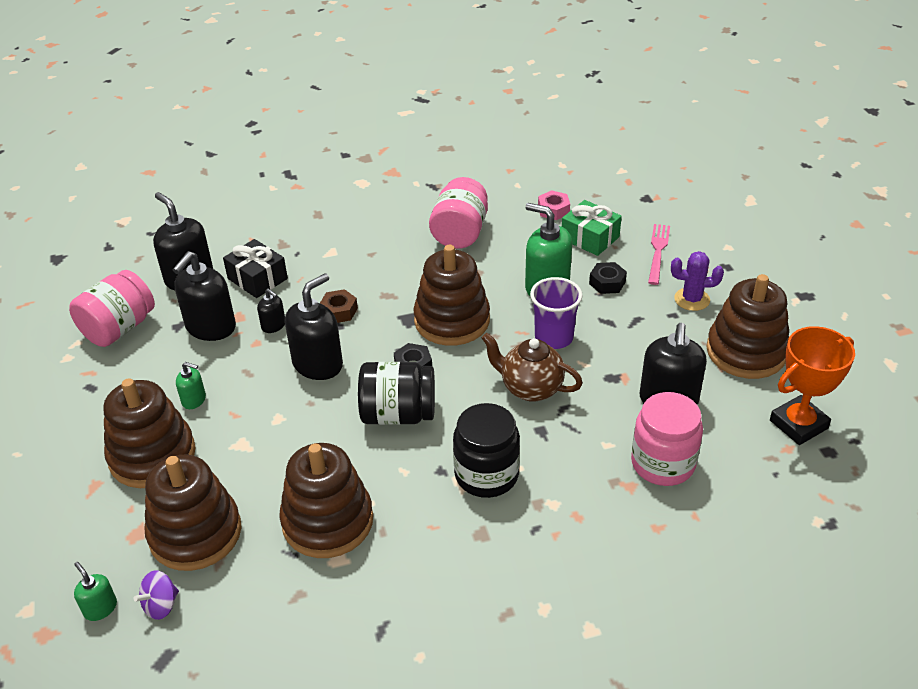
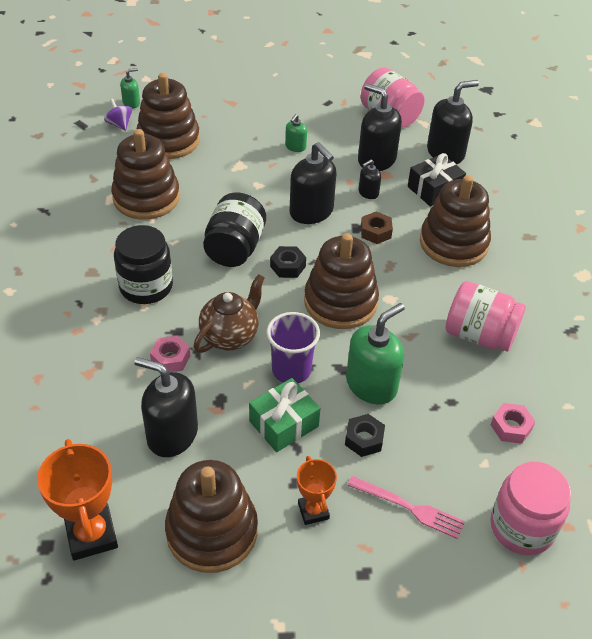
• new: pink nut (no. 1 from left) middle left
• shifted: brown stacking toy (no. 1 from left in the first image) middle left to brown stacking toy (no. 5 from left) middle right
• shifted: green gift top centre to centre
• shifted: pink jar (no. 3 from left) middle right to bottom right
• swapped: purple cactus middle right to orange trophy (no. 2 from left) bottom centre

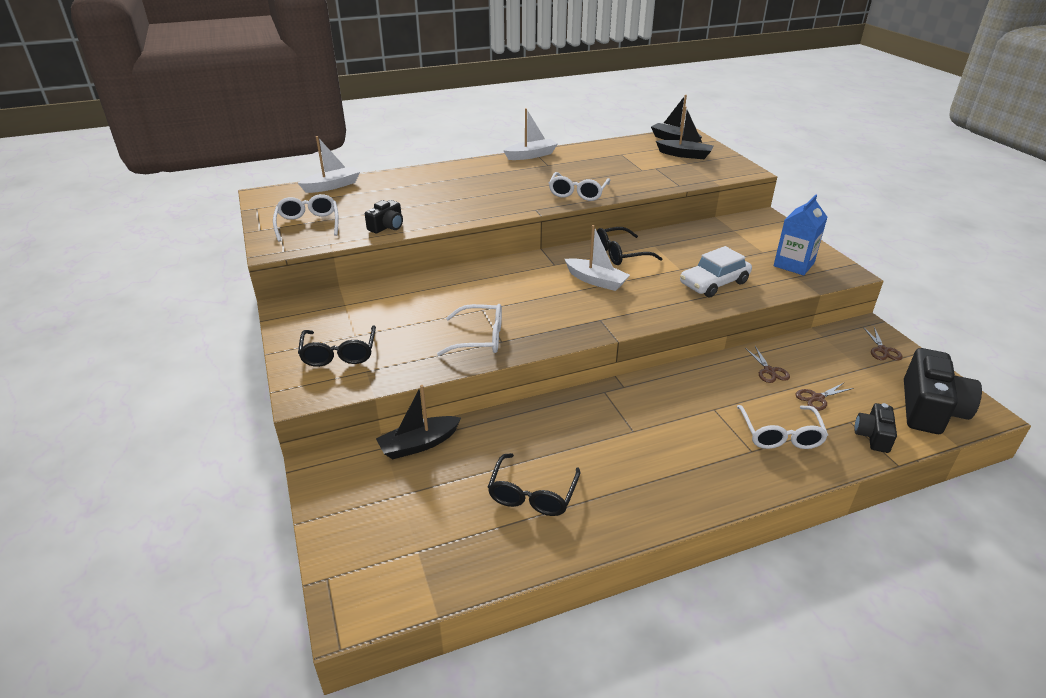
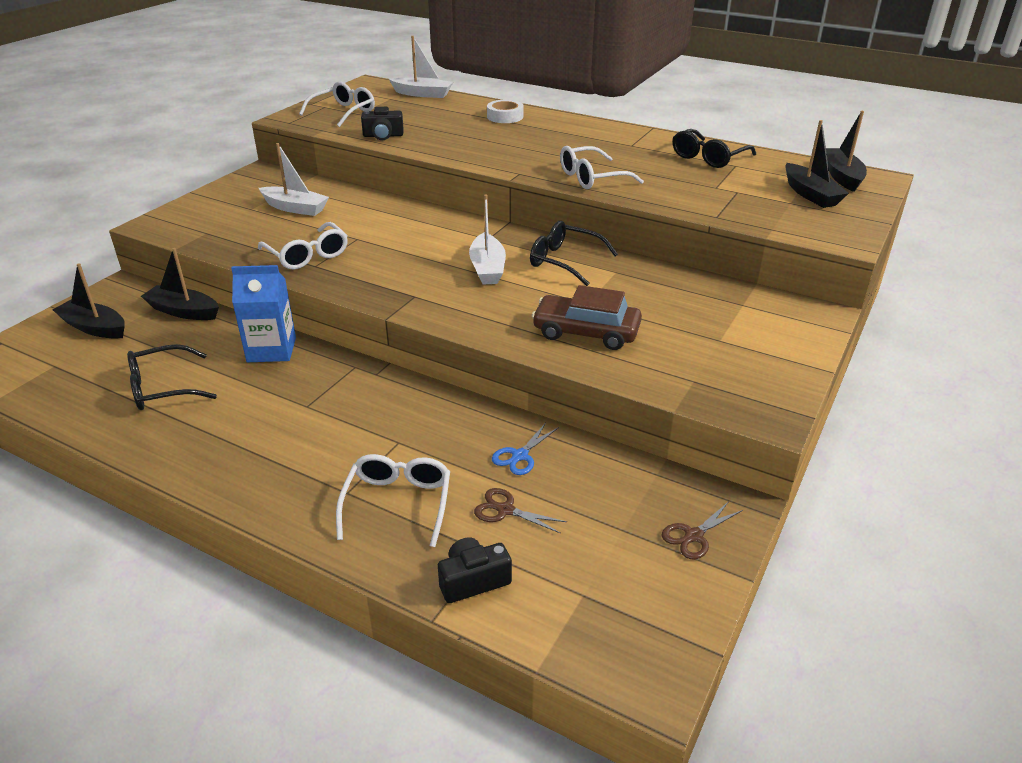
• gone: black camera (no. 3 from left) middle right
• new: black boat (no. 1 from left) middle left
• new: white tape top centre
• shifted: black glasses (no. 1 from left in the first image) middle left to black glasses (no. 3 from left) top right
• shifted: white boat (no. 2 from left in the first image) top centre to white boat (no. 1 from left) top left
• shifted: blue carton middle right to middle left
• repainted: white car middle right to brown car centre
• repainted: brown scissors (no. 1 from left) middle right to blue scissors centre
• rotated: white glasses (no. 4 from left in the first image) middle right = centre 135 degrees clockwise

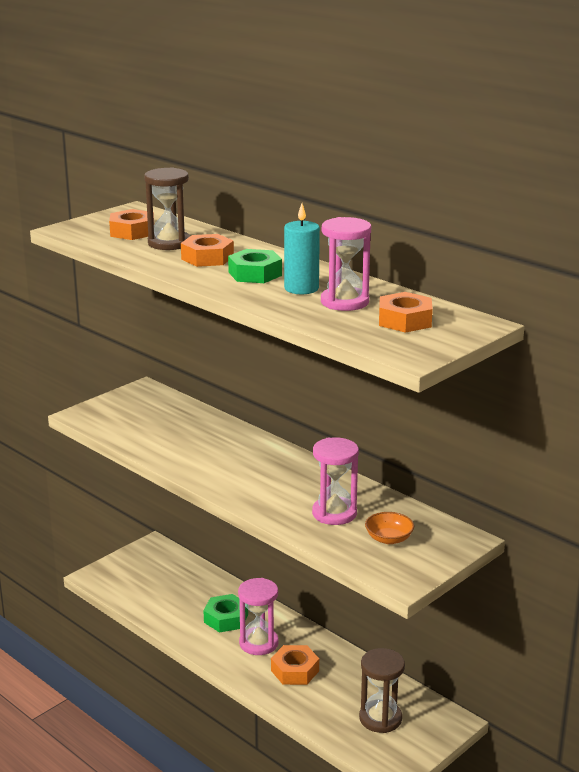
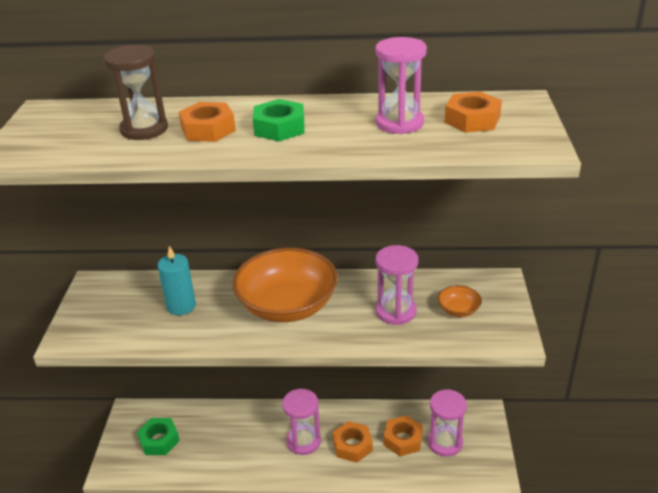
• new: orange bowl (no. 1 from left) centre
• shifted: orange nut (no. 1 from left in the first image) top left to orange nut (no. 3 from left) bottom centre
• shifted: green nut (no. 1 from left) bottom centre to bottom left
• shifted: turquoise candle top centre to middle left
• repainted: brown hourglass (no. 2 from left) bottom centre to pink hourglass (no. 4 from left) bottom right

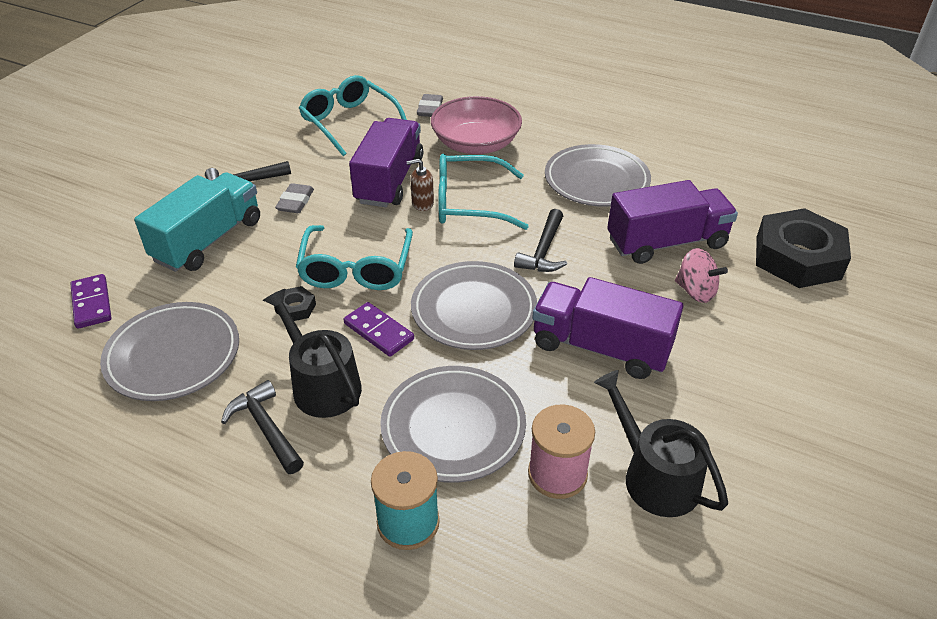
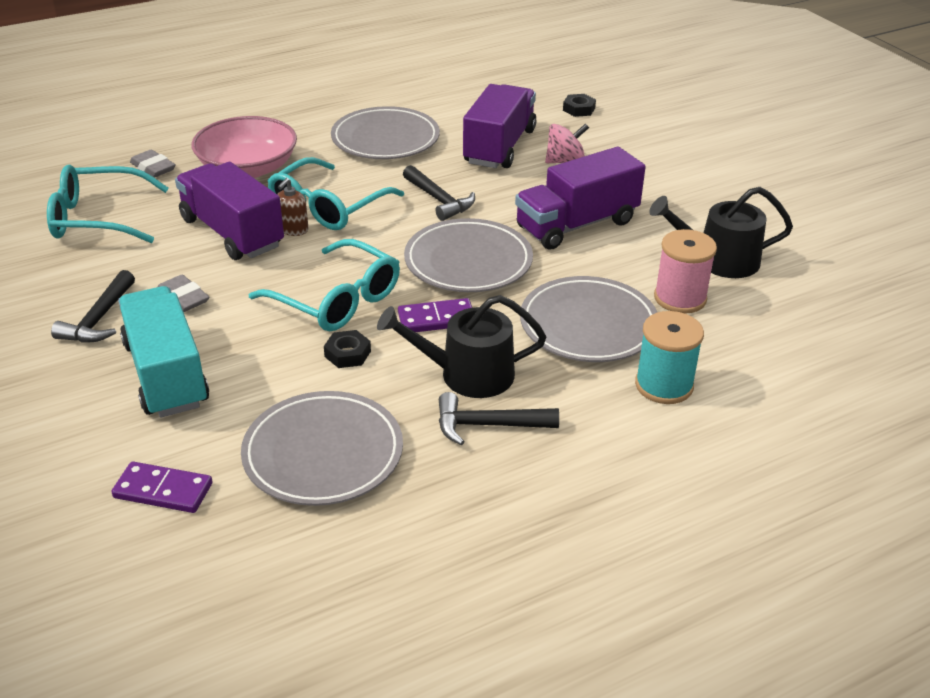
• scaled: black nut (no. 2 from left) middle right = top centre x0.41

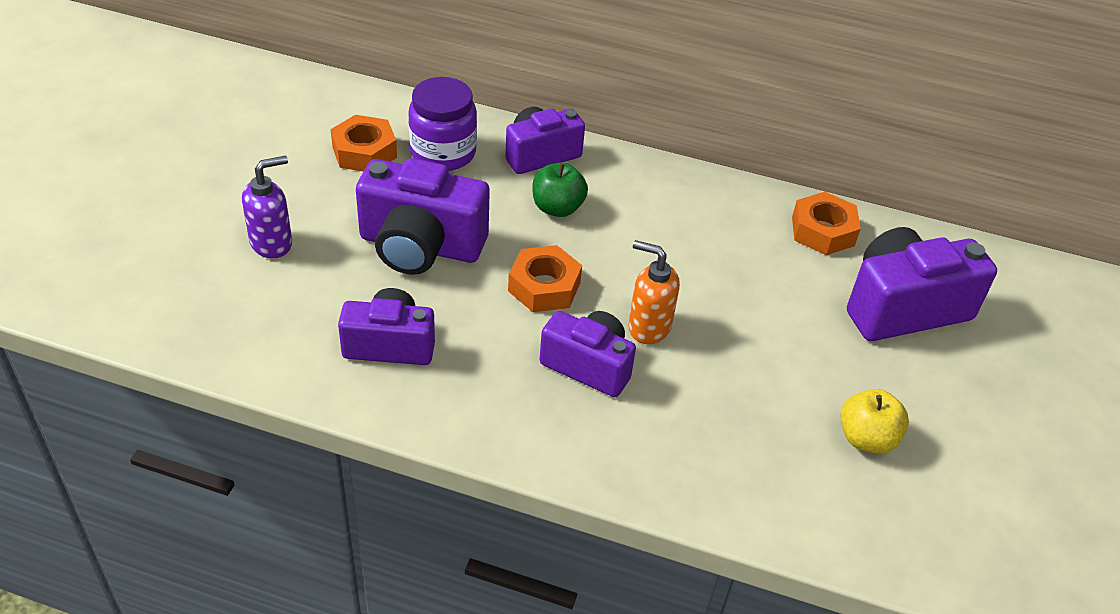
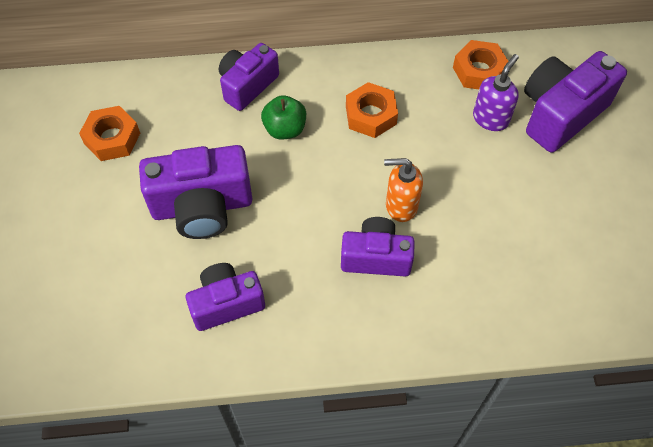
• gone: purple jar top centre
• gone: yellow apple bottom right
• shifted: purple soap dispenser middle left to top right
• shifted: orange nut (no. 2 from left) centre to top centre

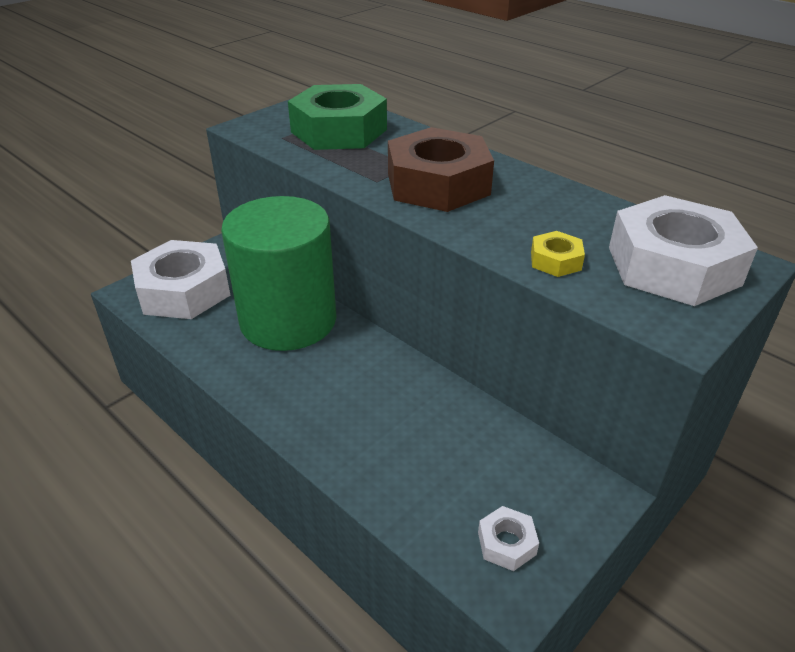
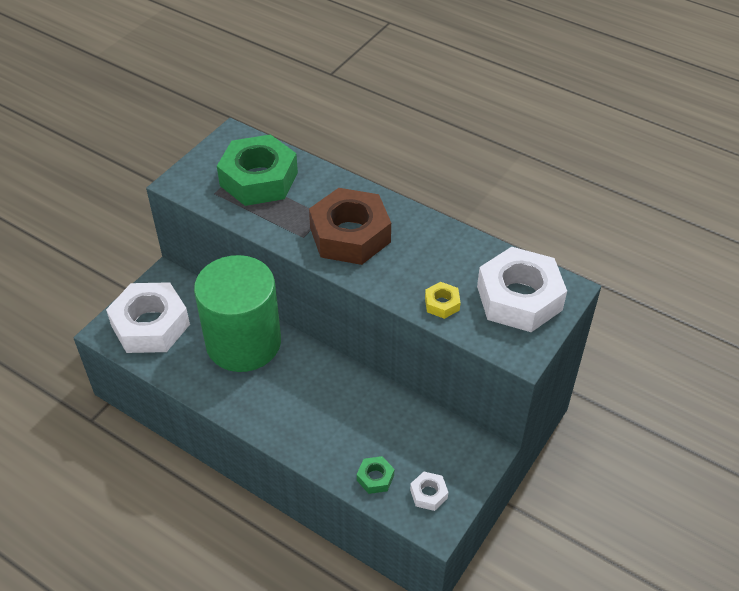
• new: green nut (no. 2 from left) bottom centre

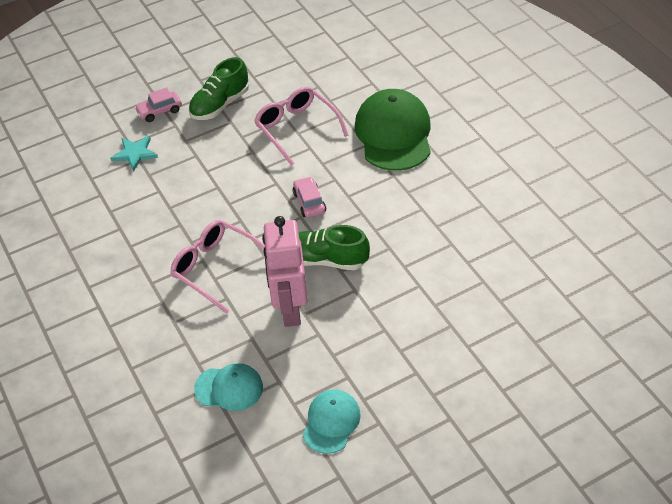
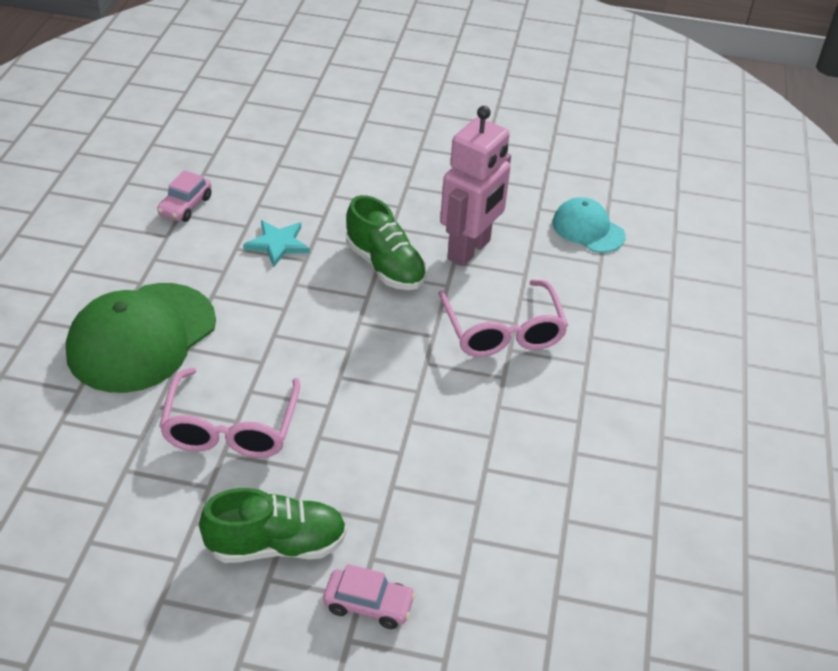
• gone: turquoise cap (no. 2 from left) bottom centre
• shifted: turquoise star top left to middle left
• shifted: pink car (no. 2 from left in the first image) centre to pink car (no. 1 from left) top left

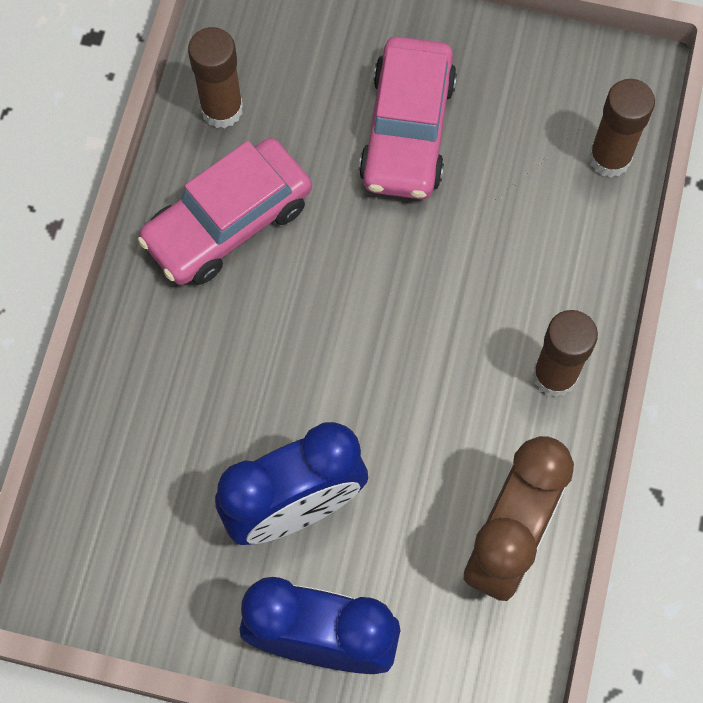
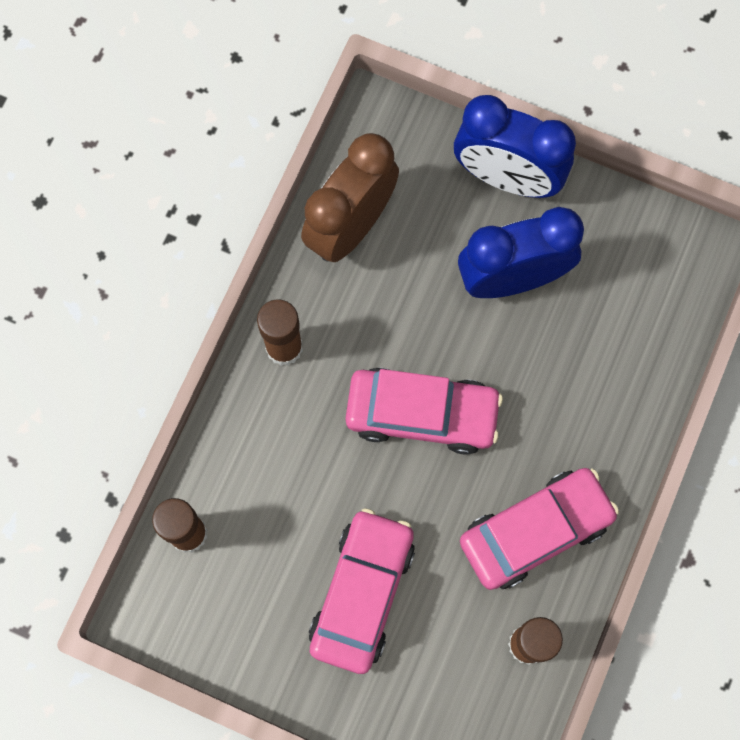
• new: pink car (no. 2 from left) centre

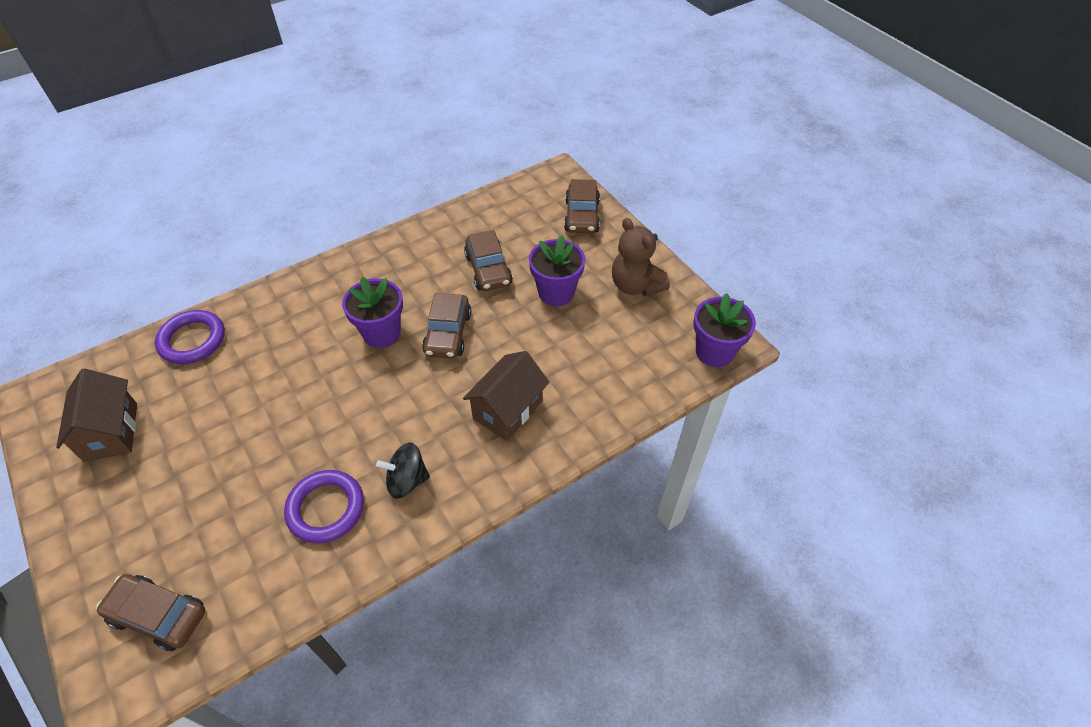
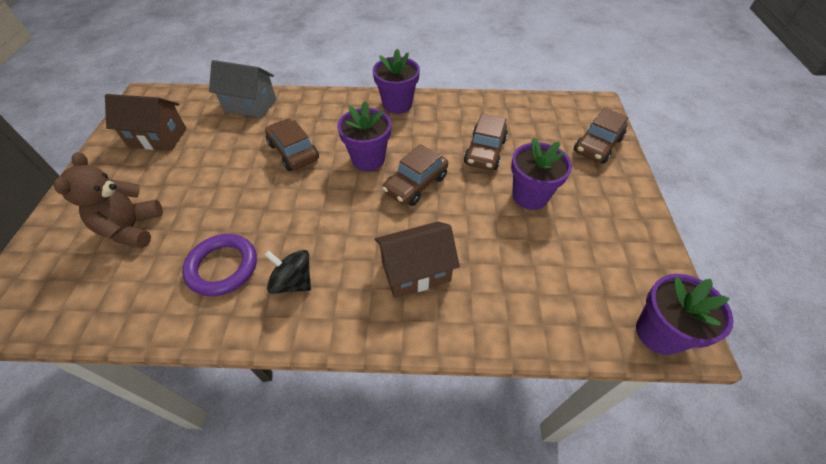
• new: purple flower pot (no. 2 from left) top centre
• shifted: brown car (no. 1 from left) bottom left to top centre
• shifted: brown teddy bear centre to middle left
• swapped: purple ring (no. 1 from left) middle left to grey house top left
• rotated: brown house (no. 1 from left) middle left = top left 75 degrees clockwise

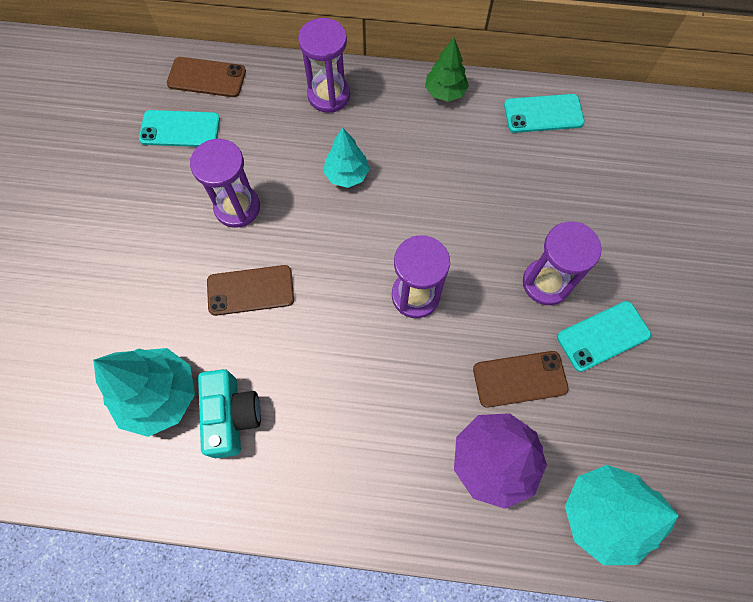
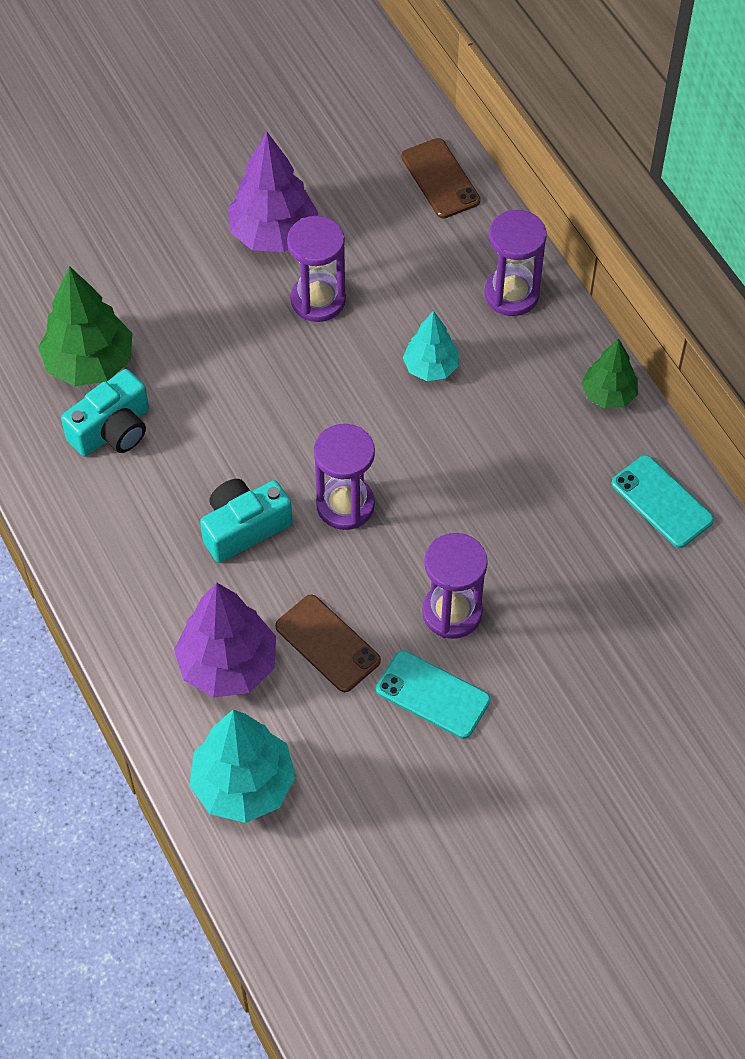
• gone: turquoise phone (no. 1 from left) top left
• gone: brown phone (no. 2 from left) middle left
• new: turquoise camera (no. 2 from left) middle left
• new: purple tree (no. 2 from left) top centre
• repainted: turquoise tree (no. 1 from left) middle left to green tree (no. 1 from left) top left

